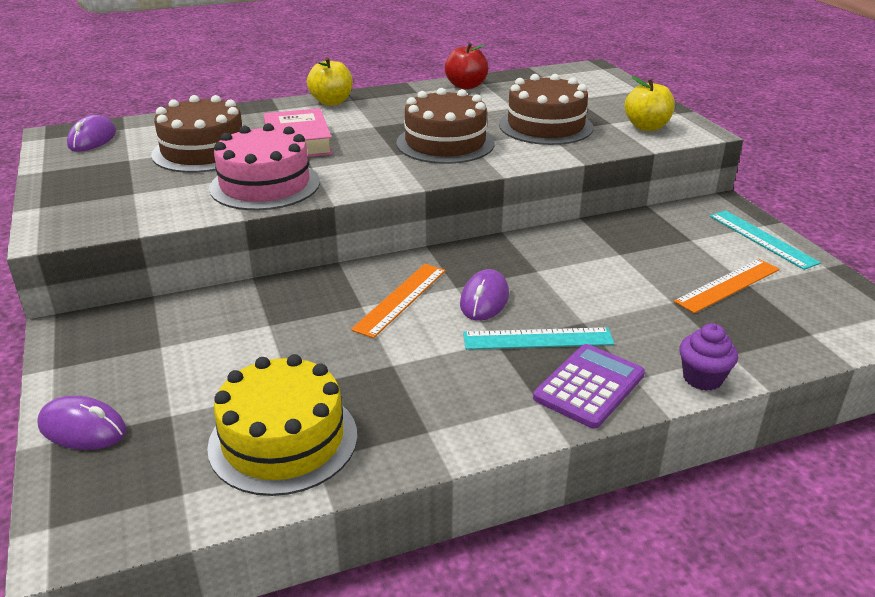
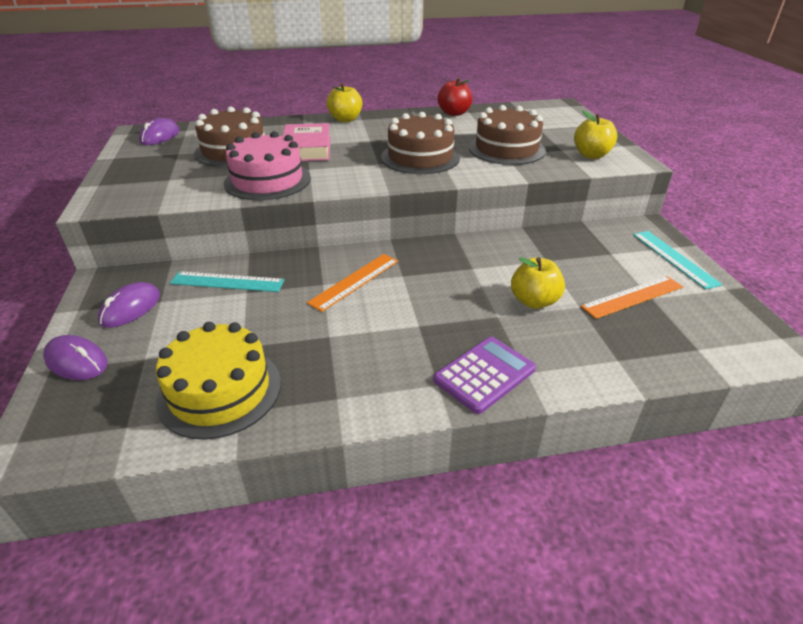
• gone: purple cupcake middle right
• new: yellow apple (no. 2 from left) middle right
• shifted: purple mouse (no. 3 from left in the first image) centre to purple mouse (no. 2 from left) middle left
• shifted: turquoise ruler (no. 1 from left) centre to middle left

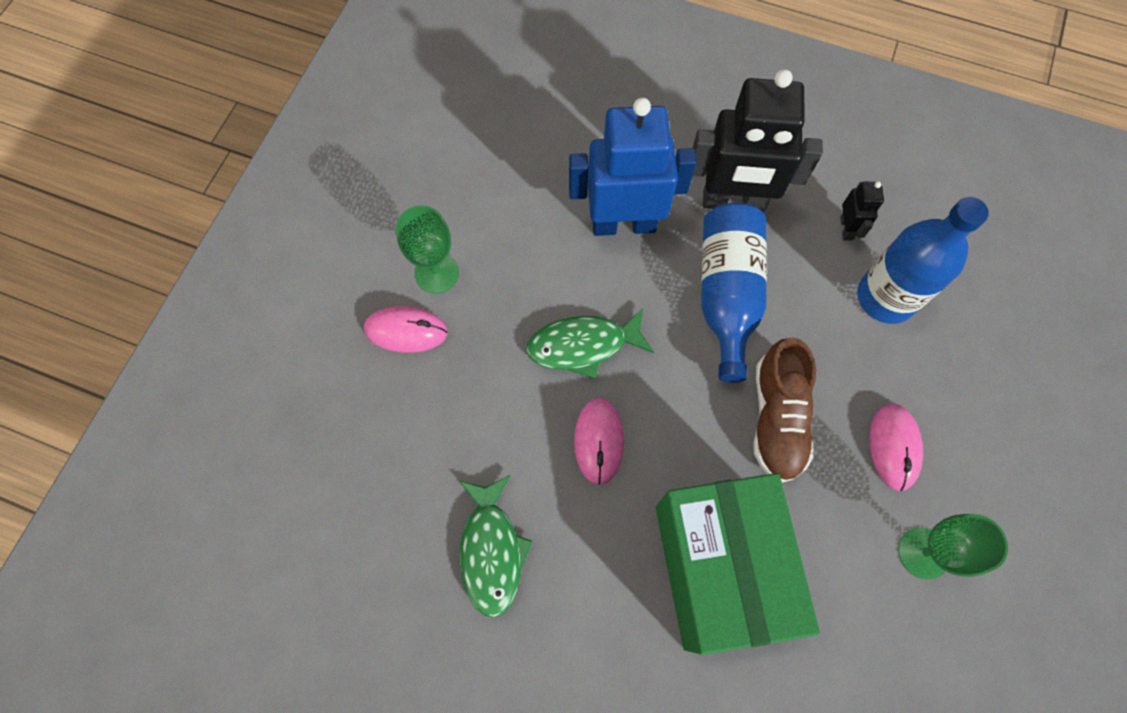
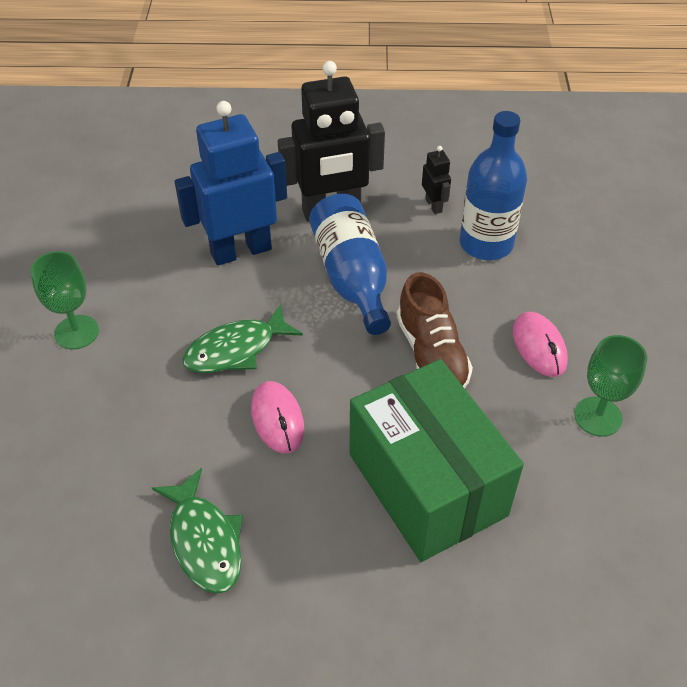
• gone: pink mouse (no. 1 from left) centre

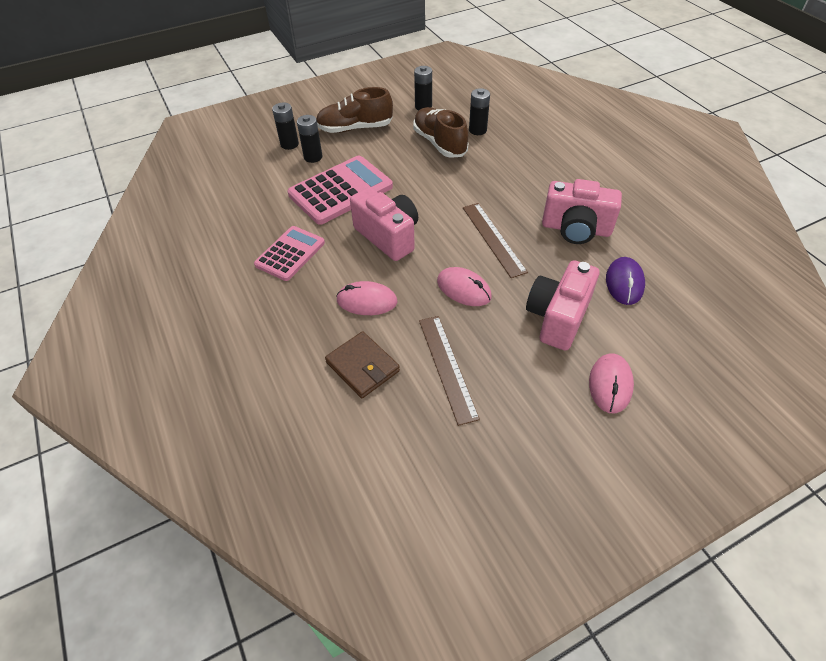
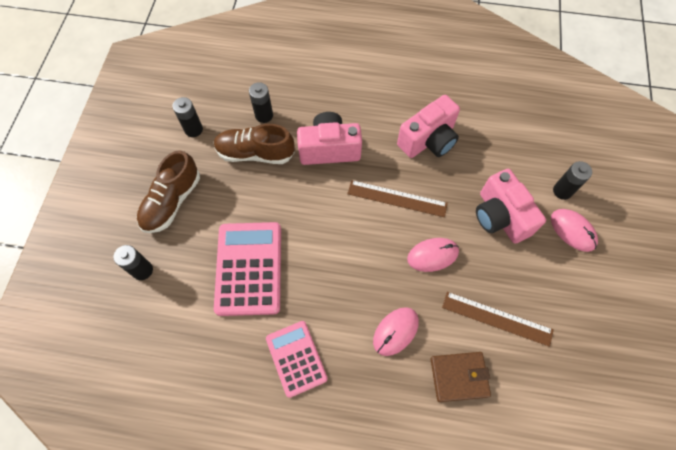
• gone: purple mouse middle right
• shifted: black battery (no. 2 from left in the first image) top centre to black battery (no. 4 from left) middle right
• shifted: pink camera (no. 1 from left) centre to top centre

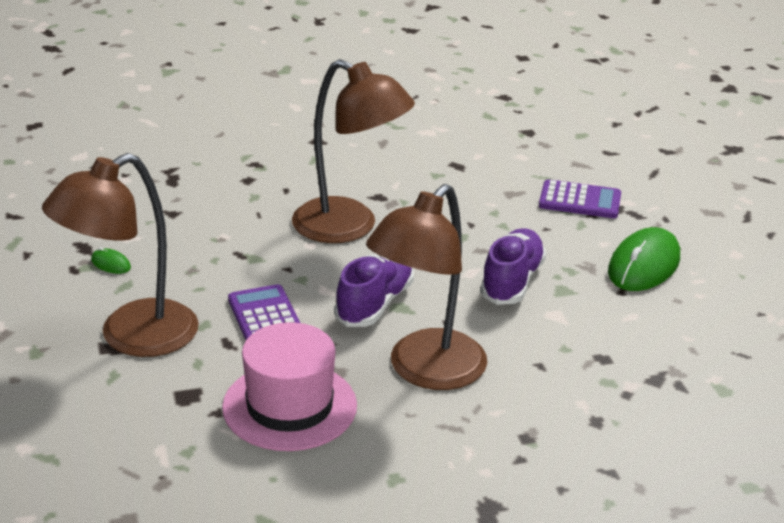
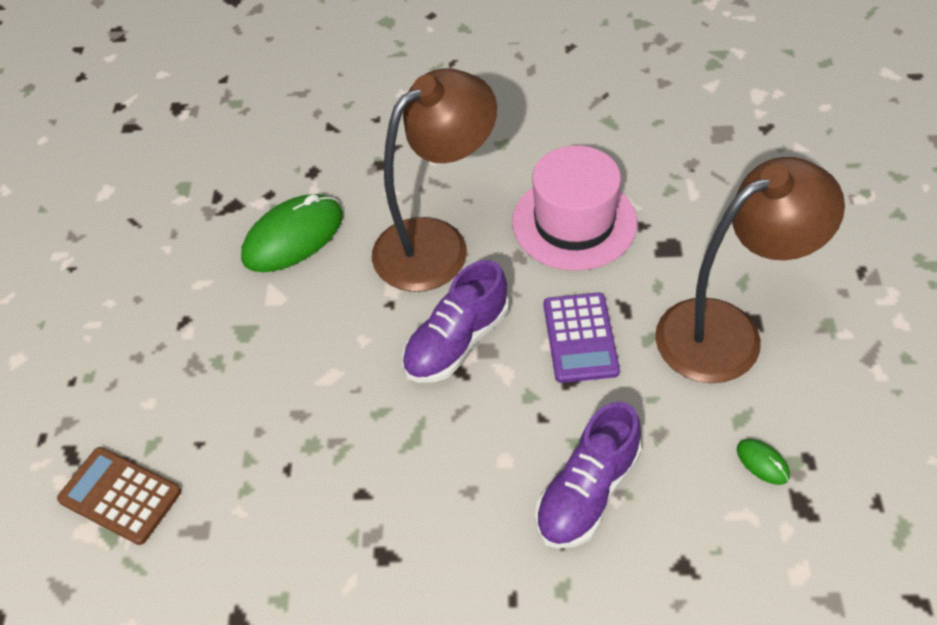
• gone: brown lamp (no. 2 from left) top centre
• shifted: purple shoe (no. 2 from left) centre to bottom centre
• shifted: green mouse (no. 2 from left in the first image) middle right to green mouse (no. 1 from left) middle left
• repainted: purple calculator (no. 2 from left) middle right to brown calculator bottom left

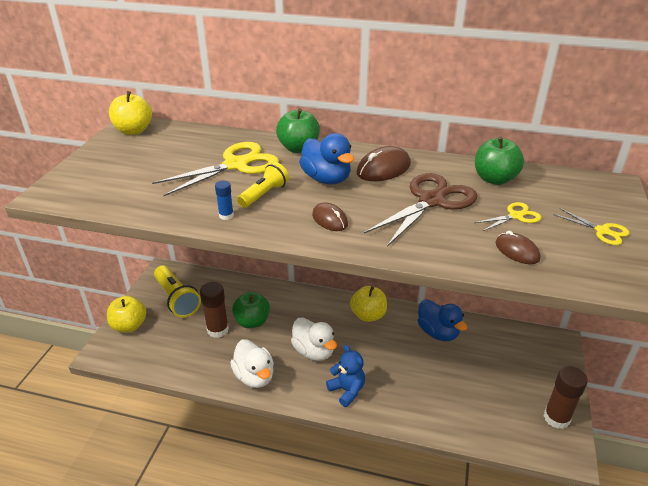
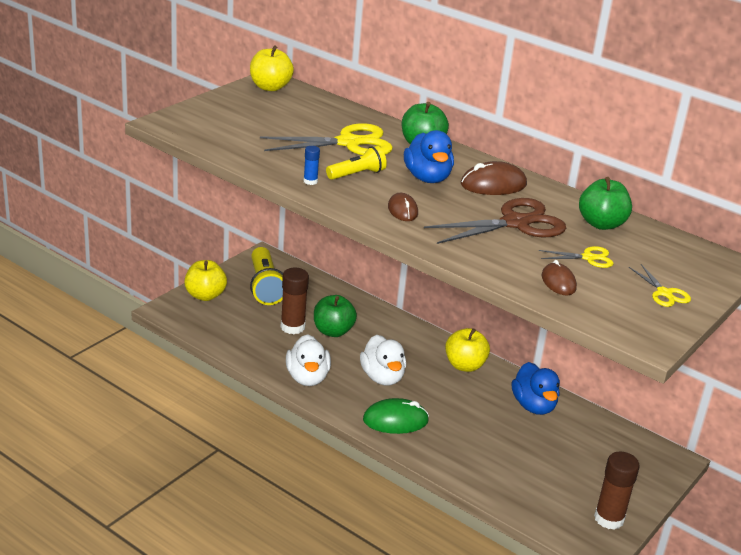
• swapped: blue teddy bear bottom centre to green mouse bottom centre

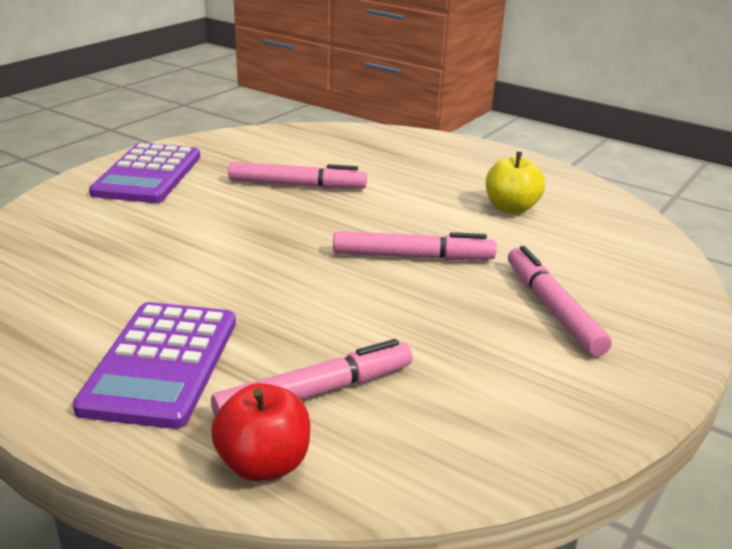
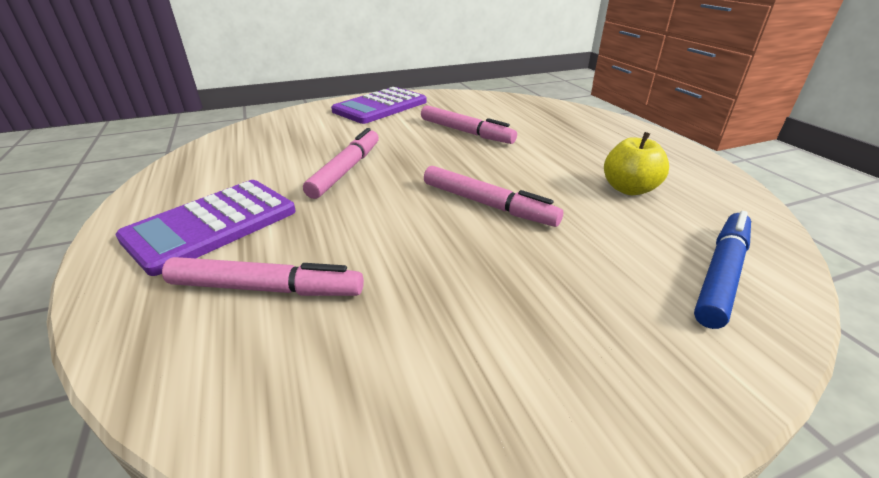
• gone: red apple bottom centre
• new: blue marker middle right
• shifted: pink marker (no. 4 from left in the first image) middle right to pink marker (no. 2 from left) centre

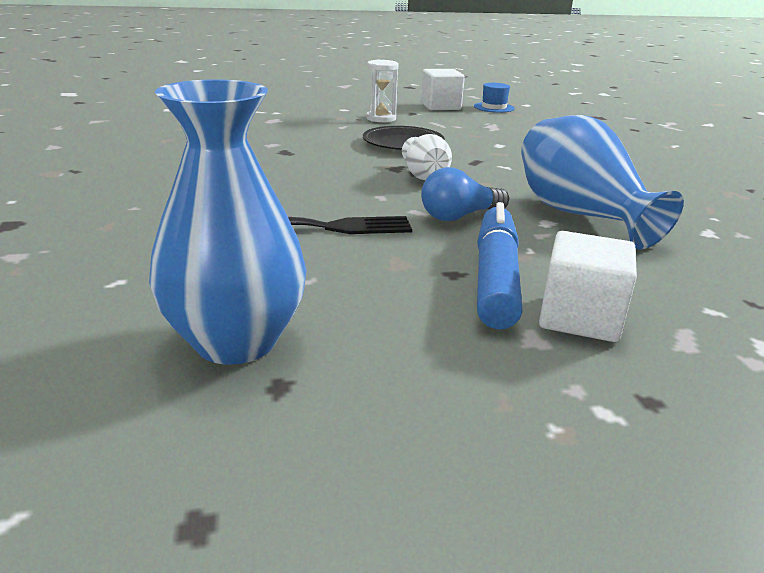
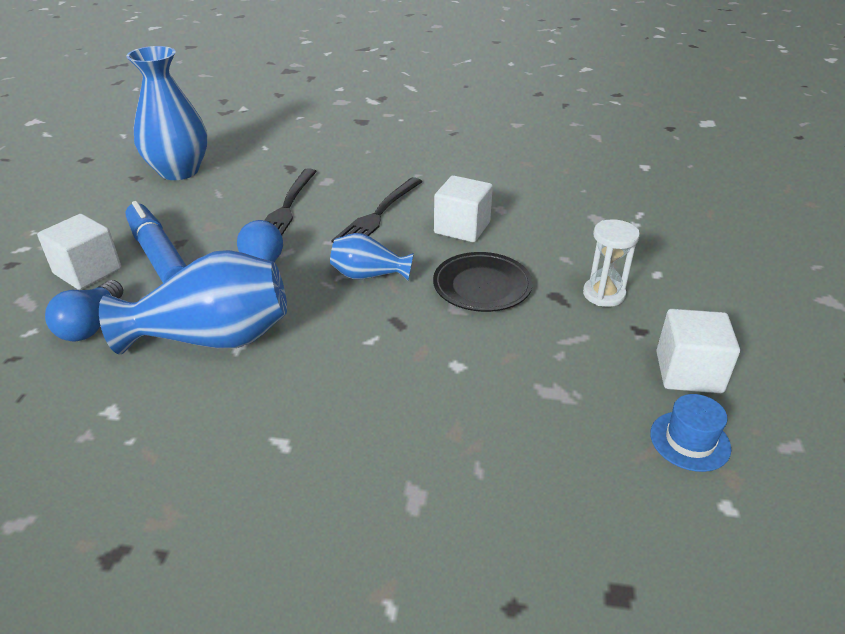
• new: blue light bulb (no. 1 from left) middle left
• new: black fork (no. 2 from left) top centre
• new: white cube (no. 2 from left) top centre
• repainted: white vase top centre to blue vase (no. 3 from left) centre
• rotated: blue marker centre = middle left 150 degrees counterclockwise

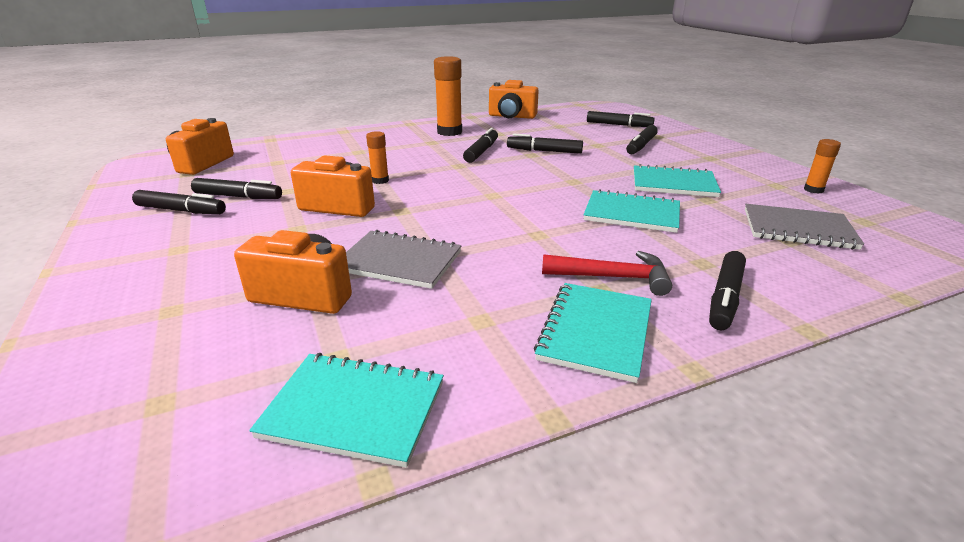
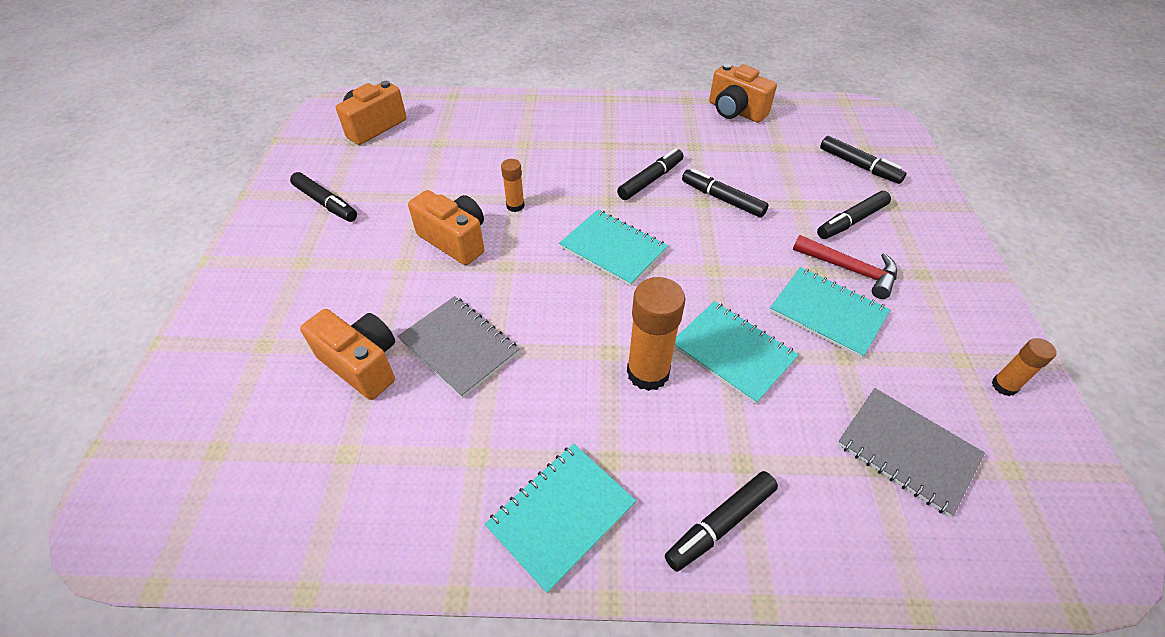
• gone: black marker (no. 2 from left) middle left
• shifted: turquoise notebook (no. 1 from left in the first image) bottom centre to turquoise notebook (no. 2 from left) centre
• shifted: orange glue stick (no. 2 from left) top centre to centre
• shifted: red hammer centre to middle right

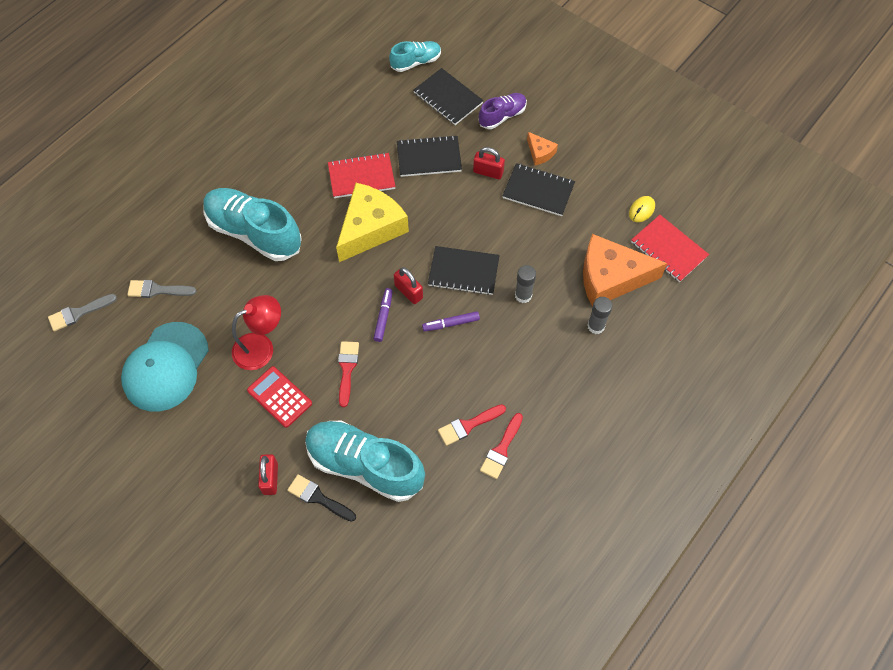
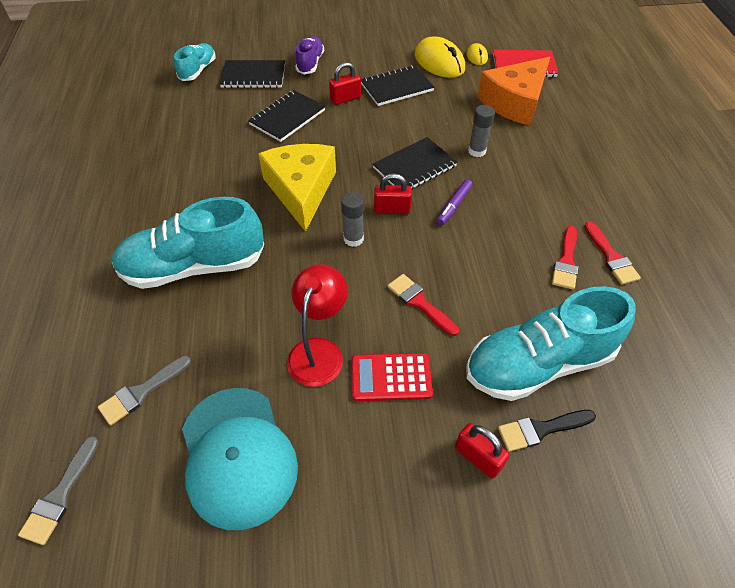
• gone: red notebook (no. 1 from left) top centre
• gone: purple marker (no. 1 from left) centre
• gone: orange cheese (no. 1 from left) top centre
• new: yellow mouse (no. 1 from left) top centre
• shifted: grey glue stick (no. 2 from left in the first image) middle right to grey glue stick (no. 1 from left) centre

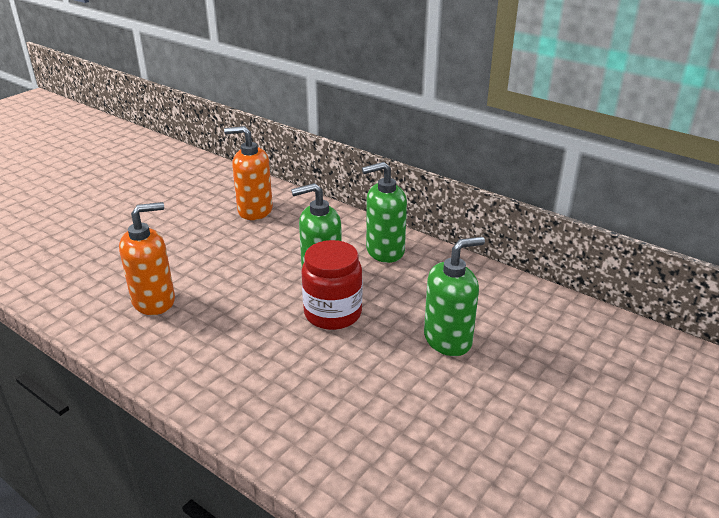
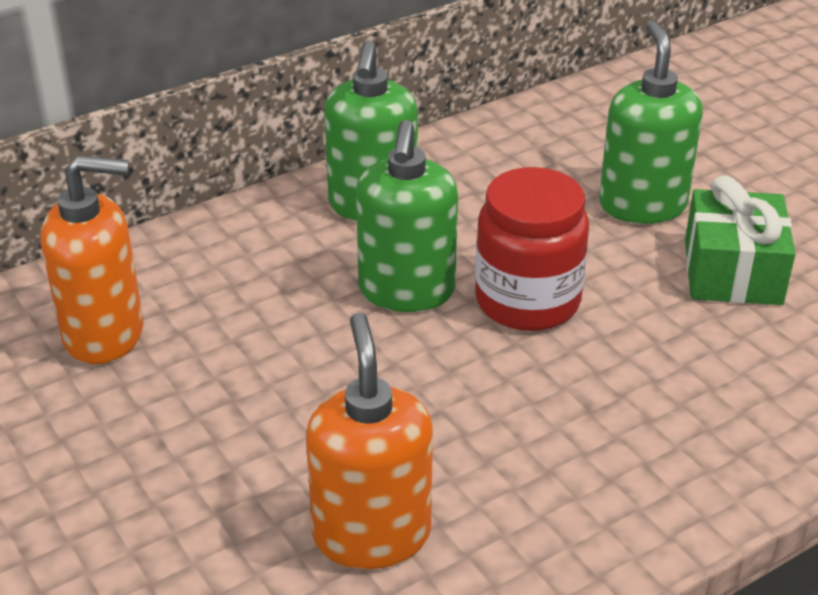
• new: green gift middle right
• rotated: orange soap dispenser (no. 2 from left in the first image) centre = middle left 120 degrees counterclockwise

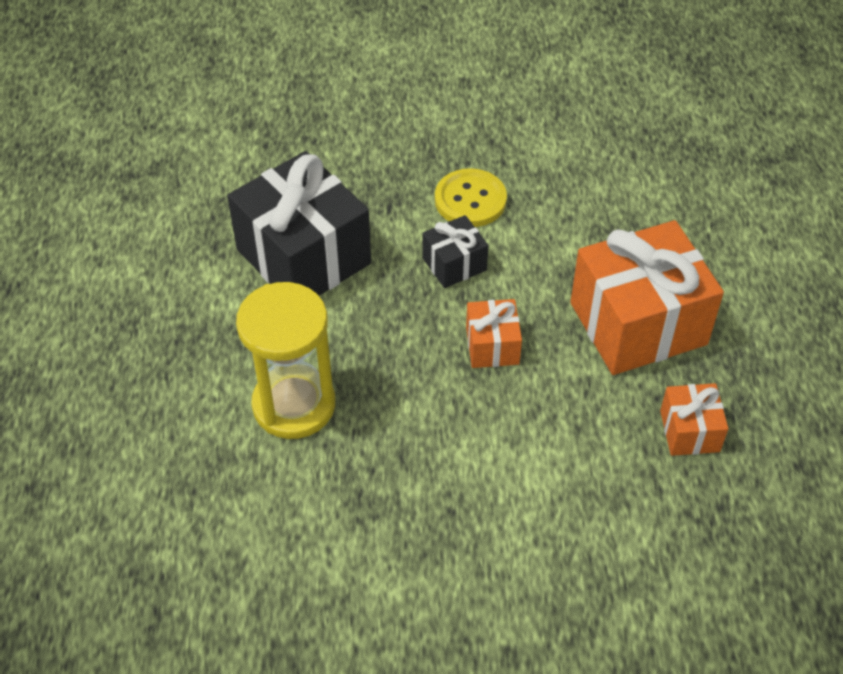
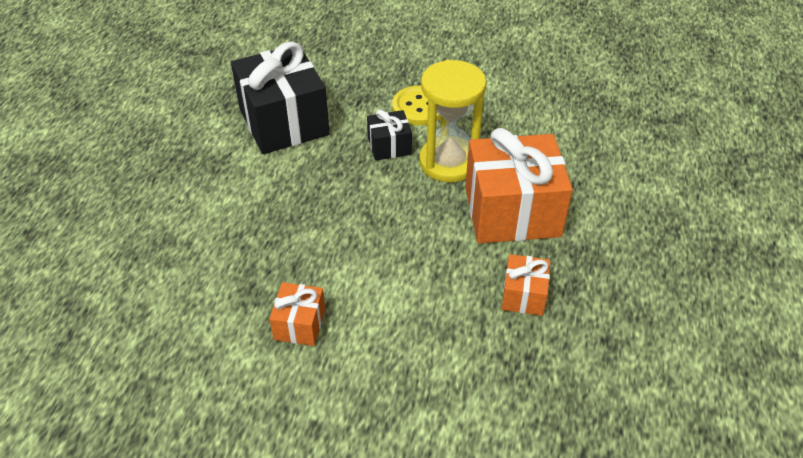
• shifted: yellow hourglass centre to top centre
• shifted: orange gift (no. 1 from left) centre to bottom centre

